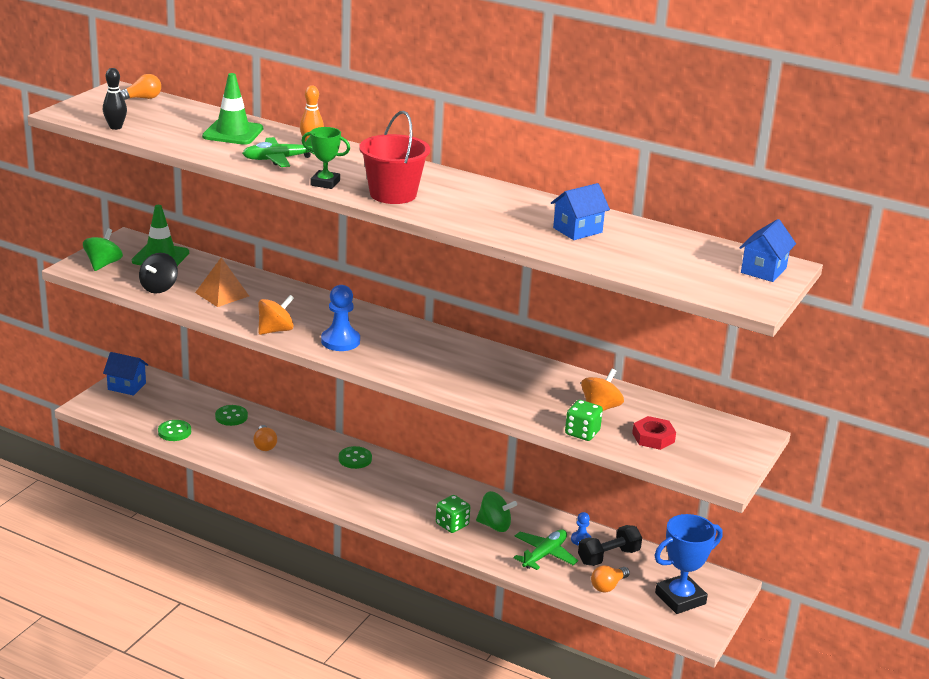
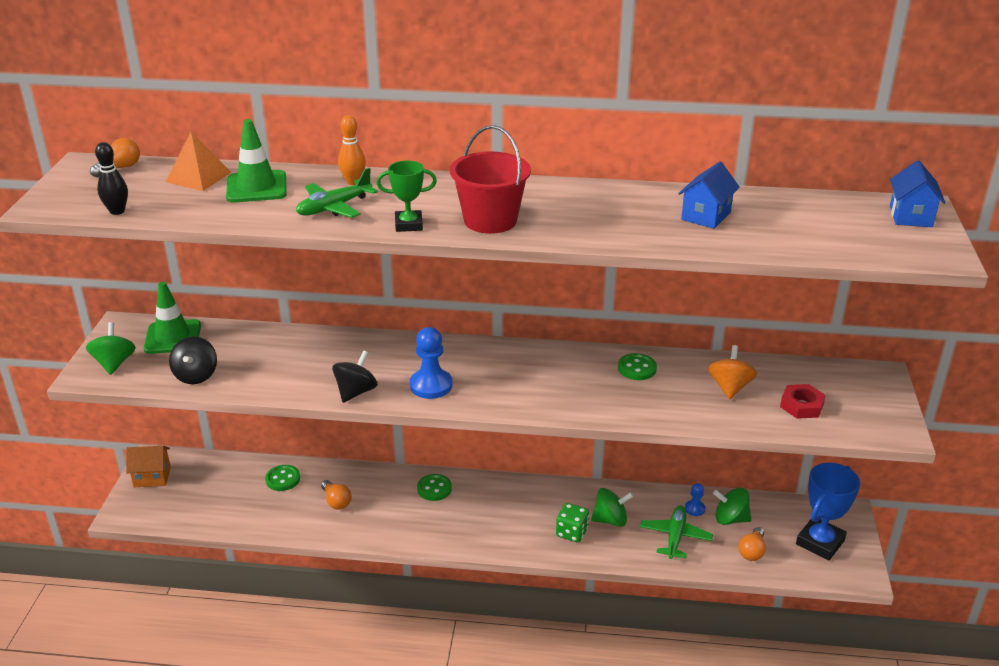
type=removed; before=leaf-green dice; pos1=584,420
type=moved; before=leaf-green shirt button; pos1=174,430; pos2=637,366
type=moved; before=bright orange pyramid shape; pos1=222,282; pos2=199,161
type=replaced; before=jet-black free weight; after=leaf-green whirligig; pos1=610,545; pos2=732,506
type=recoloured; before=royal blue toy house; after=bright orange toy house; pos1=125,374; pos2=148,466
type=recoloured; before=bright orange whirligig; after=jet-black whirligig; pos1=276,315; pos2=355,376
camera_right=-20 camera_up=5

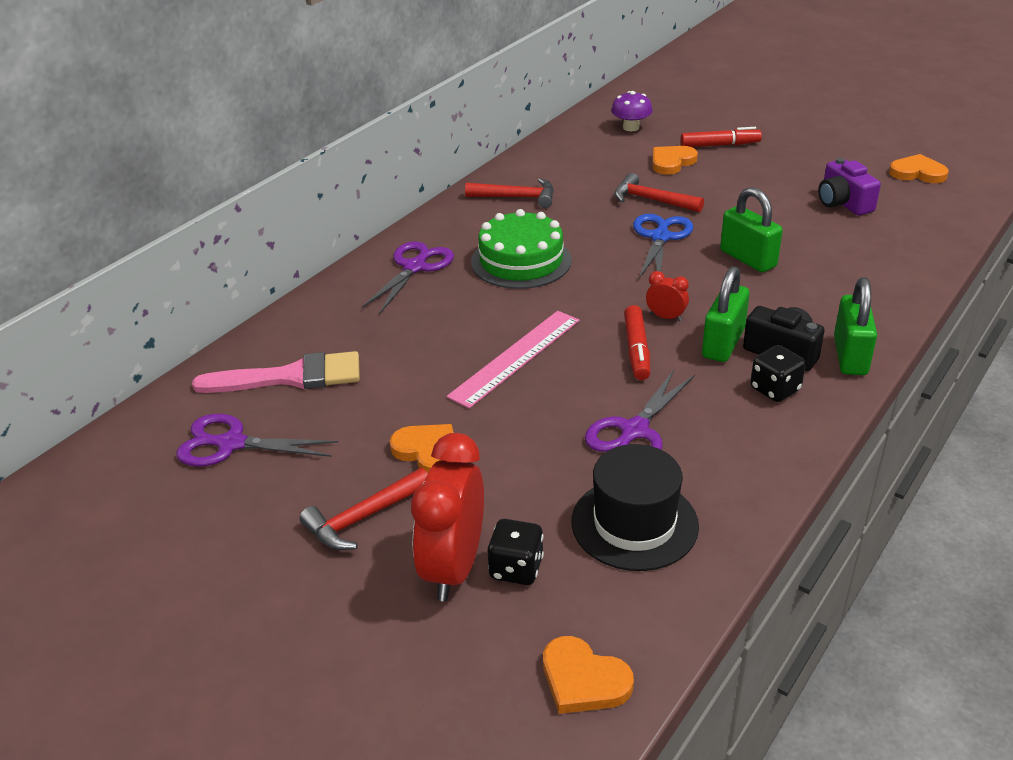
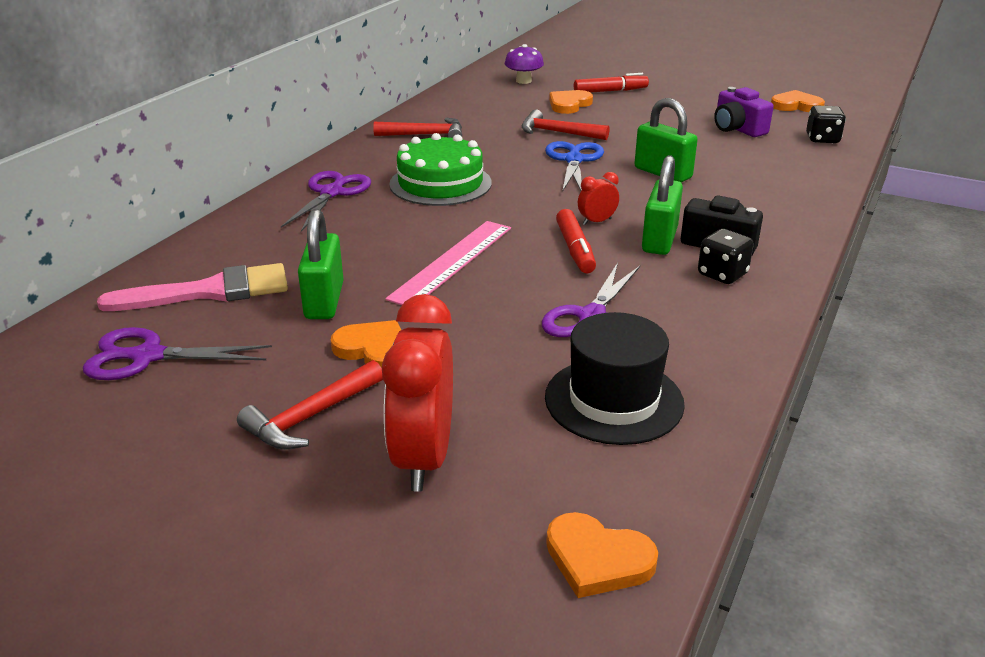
type=moved; before=jet-black dice; pos1=516,552; pos2=826,124
type=moved; before=leaf-green small lock; pos1=855,326; pos2=321,264
type=turned; before=red clock; pos1=667,296; pos2=598,198; turn=-45
camera_right=-10 camera_up=-5

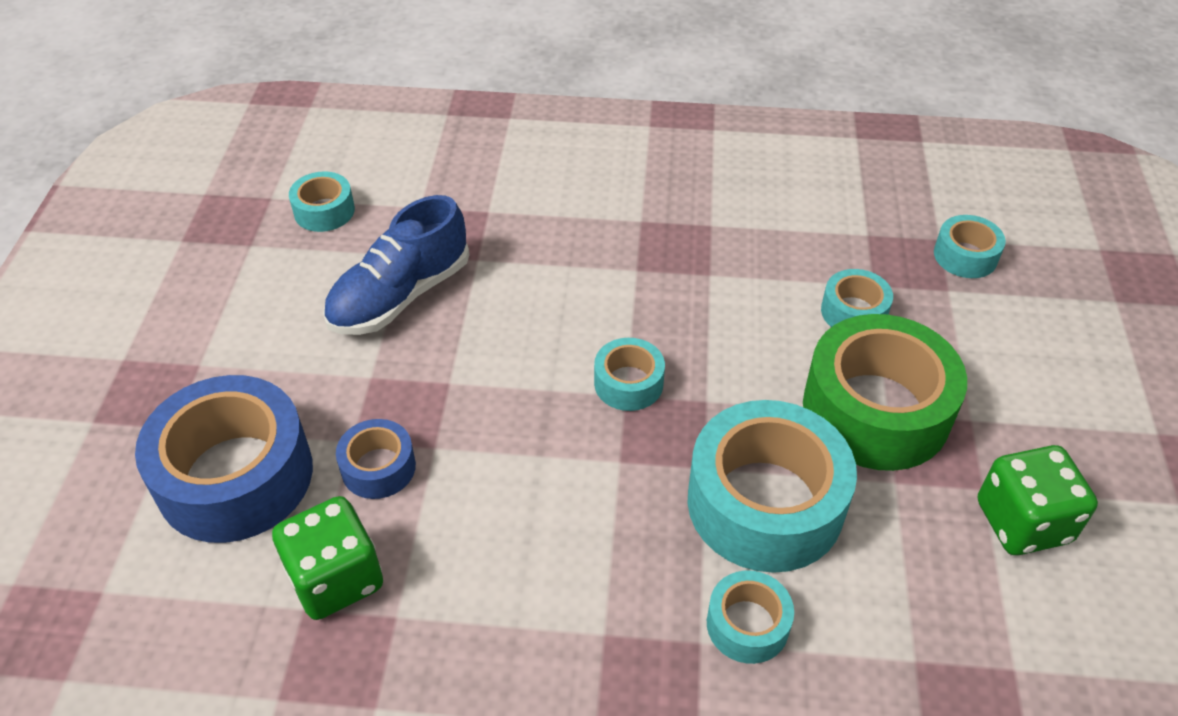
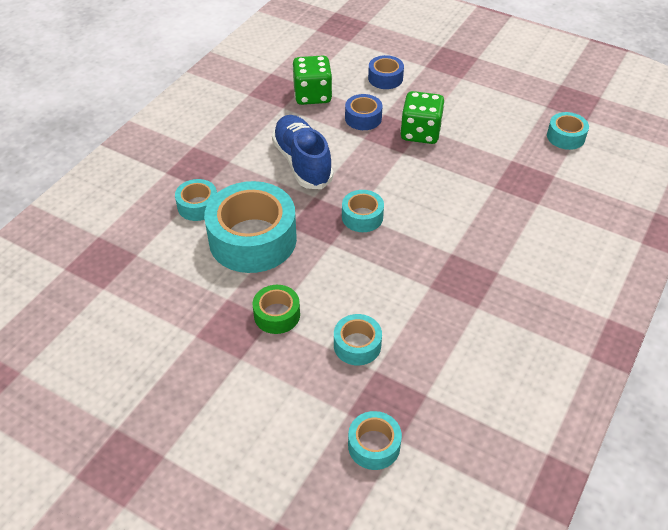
type=moved; before=royal blue lace-up shoe; pos1=396,265; pos2=303,152
type=moved; before=leaf-green dice; pos1=1038,500; pos2=422,117
type=resized; before=royal blue roll of tape; pos1=224,459; pos2=386,72; scale=0.49
type=resized; before=leaf-green roll of tape; pos1=885,392; pos2=276,309; scale=0.49
camera_right=115 camera_up=0

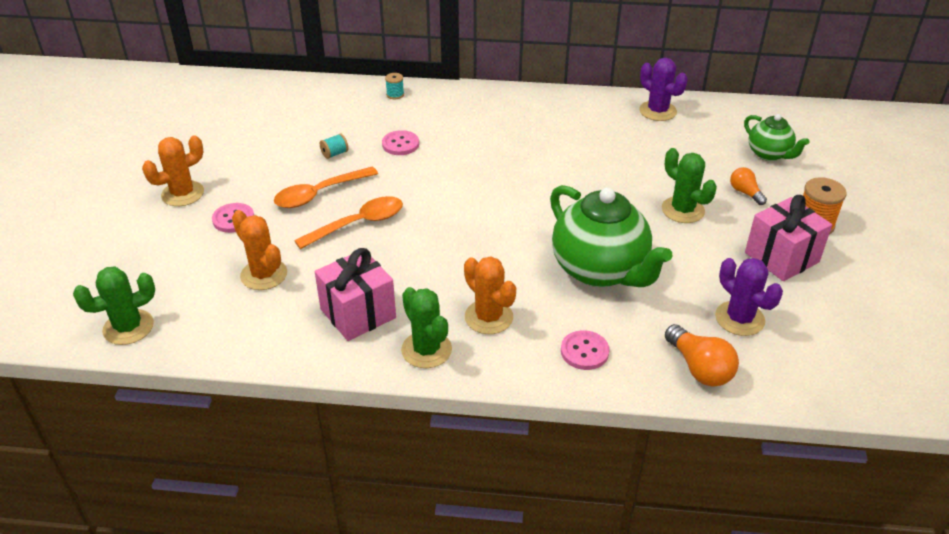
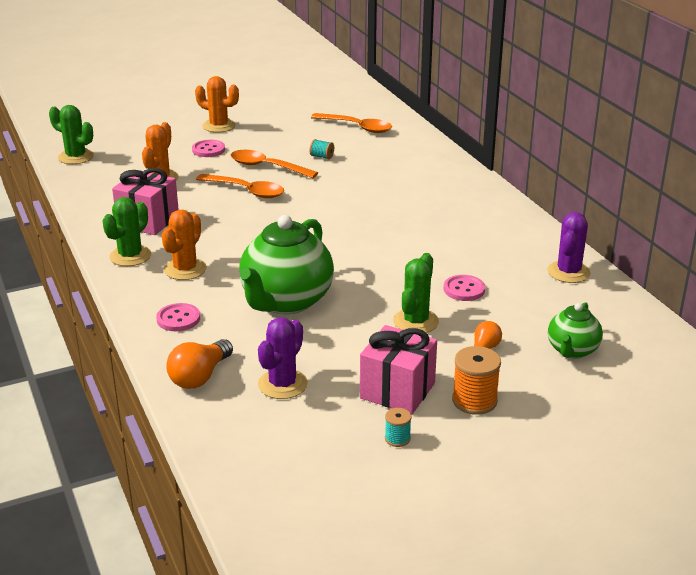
type=added; after=bright orange teaspoon; pos2=351,123
type=moved; before=rosy shirt button; pos1=400,142; pos2=464,288
type=moved; before=aqua reel of thread; pos1=394,86; pos2=398,427
camera_right=60 camera_up=-10

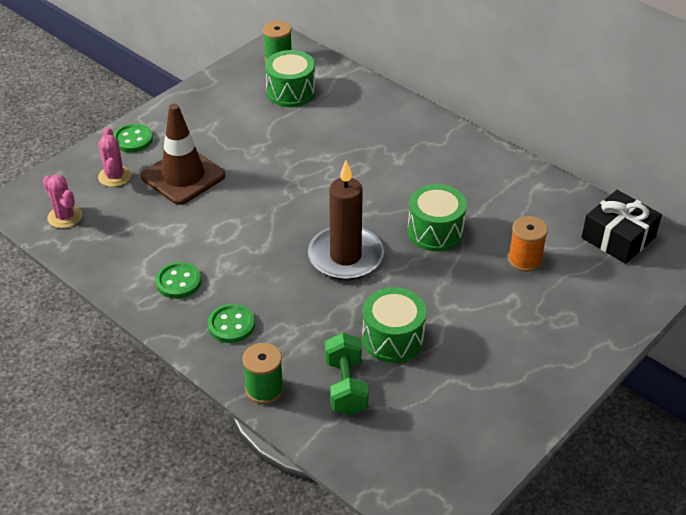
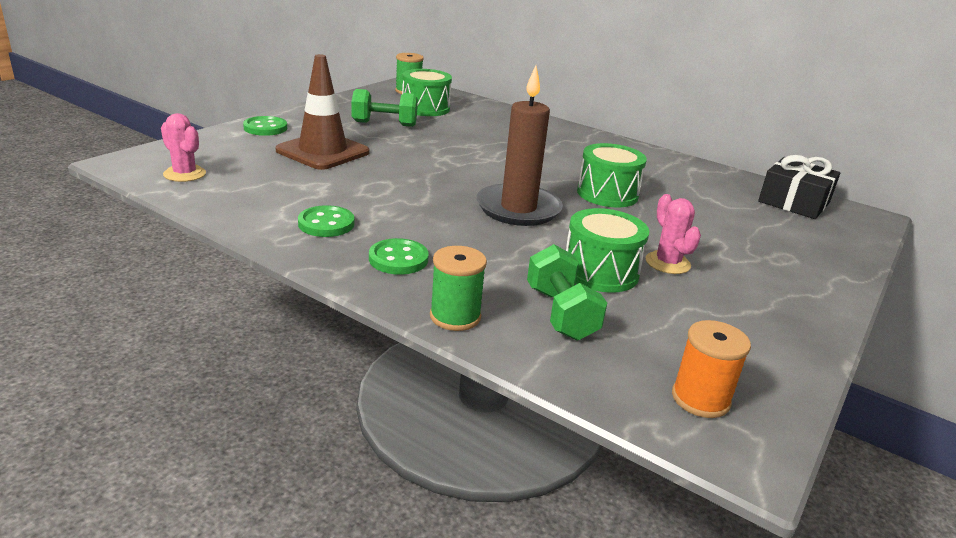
type=added; after=leaf-green free weight; pos2=384,108
type=moved; before=rosy saguaro cactus; pos1=114,157; pos2=673,234
type=moved; before=bright orange reel of thread; pos1=528,244; pos2=711,369
camera_right=-10 camera_up=-15

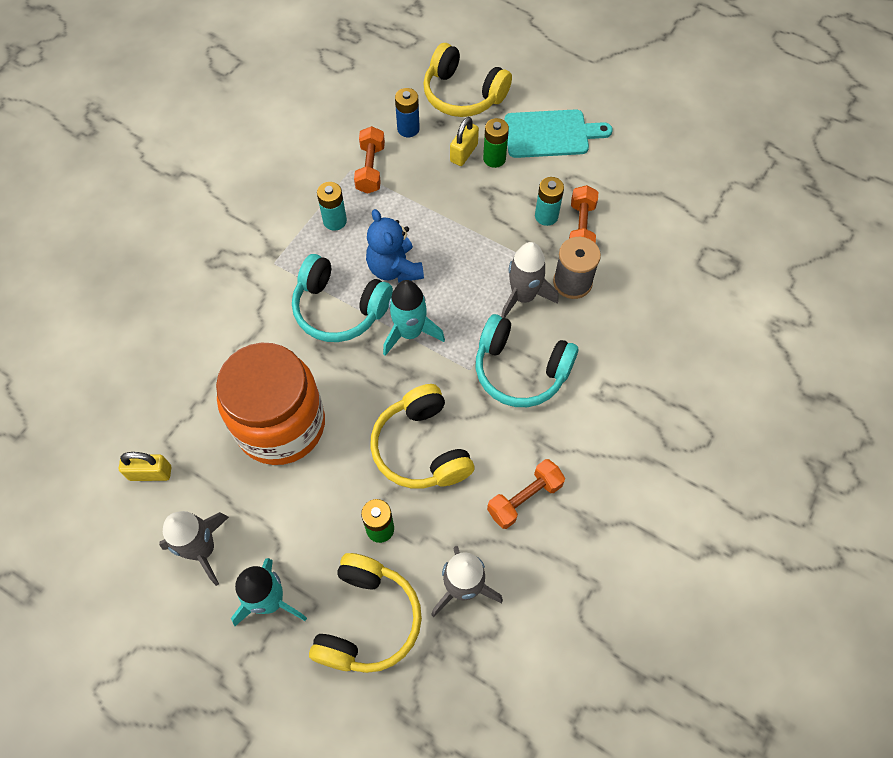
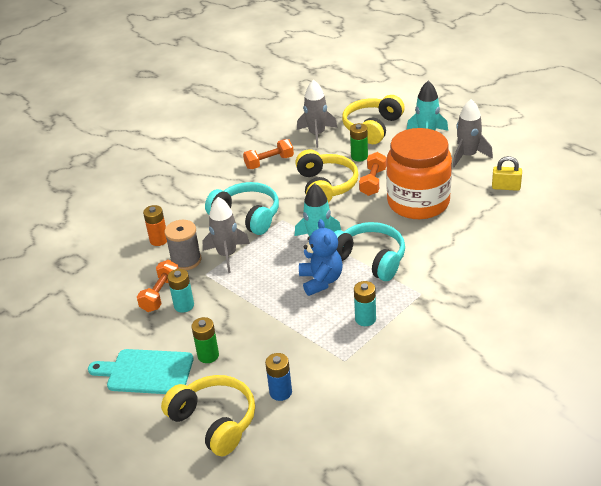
type=removed; before=bright yellow small lock; pos1=464,141
type=added; after=bright orange AA battery; pos2=155,225
type=moved; before=bright orange free weight; pos1=369,160; pos2=373,174
camera_right=-165 camera_up=-25

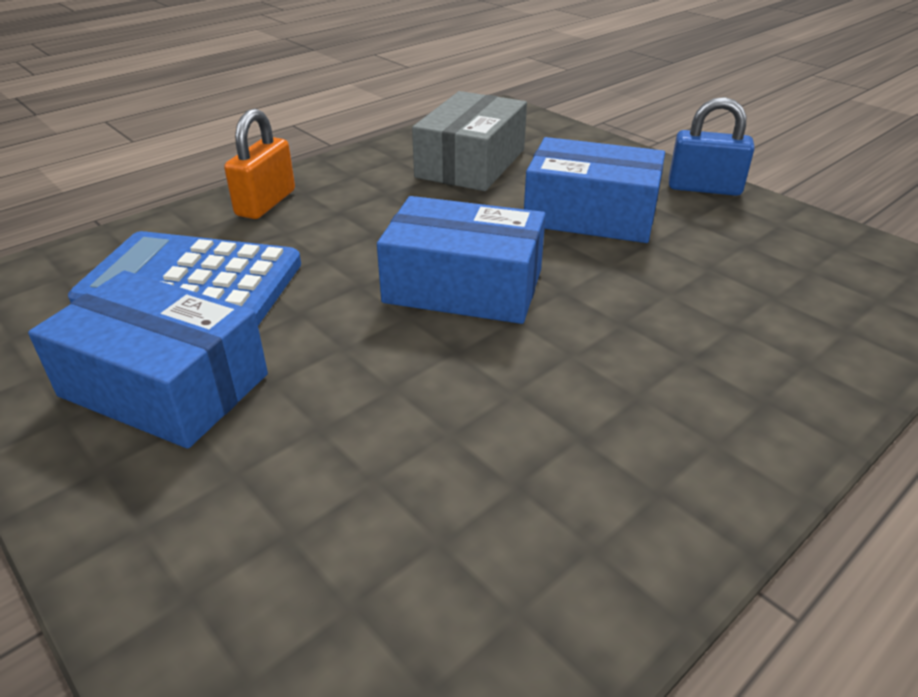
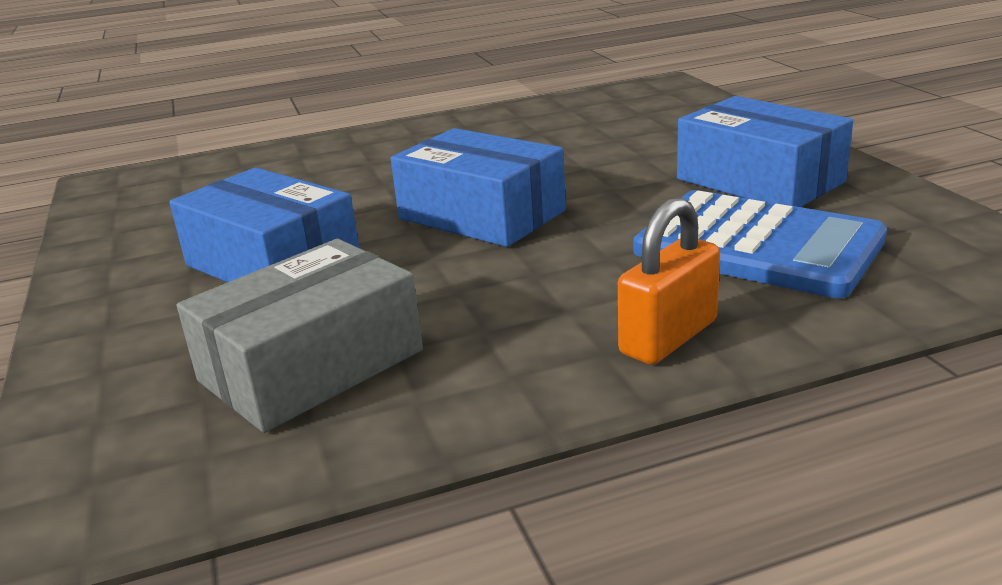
type=removed; before=royal blue small lock; pos1=712,146
camera_right=-155 camera_up=-10

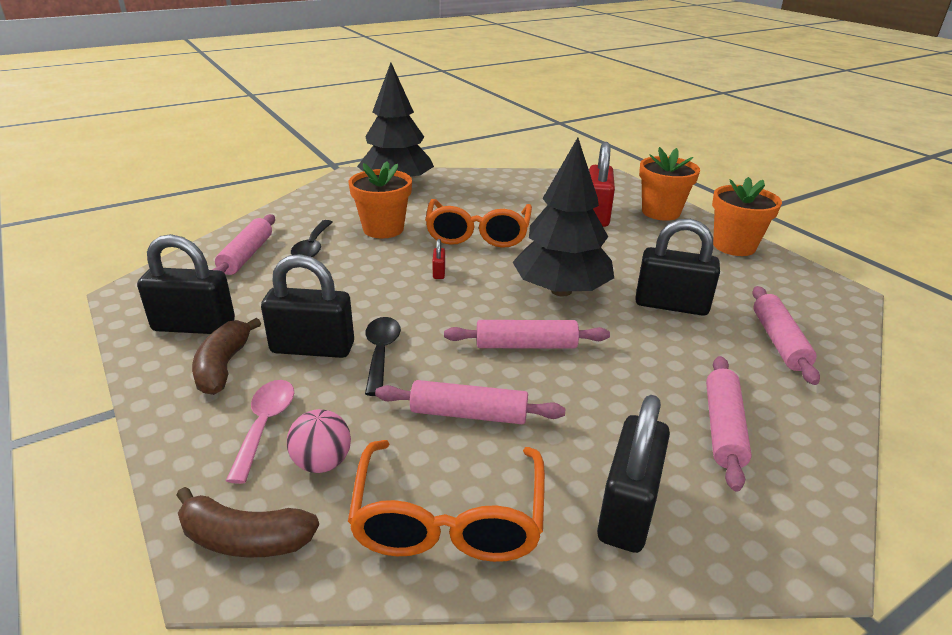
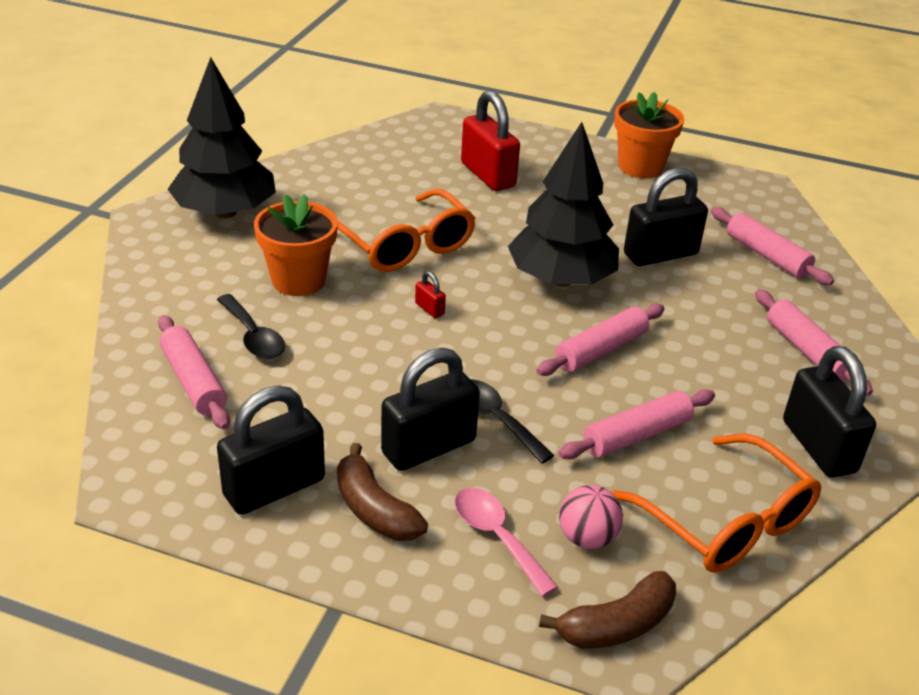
type=removed; before=bright orange flower pot; pos1=669,184
camera_right=-40 camera_up=5

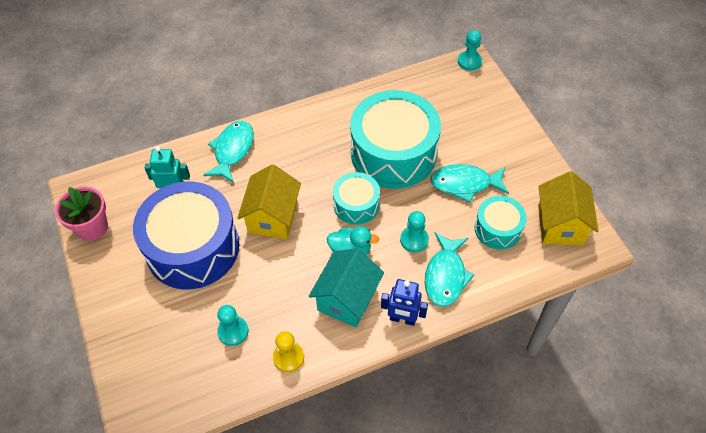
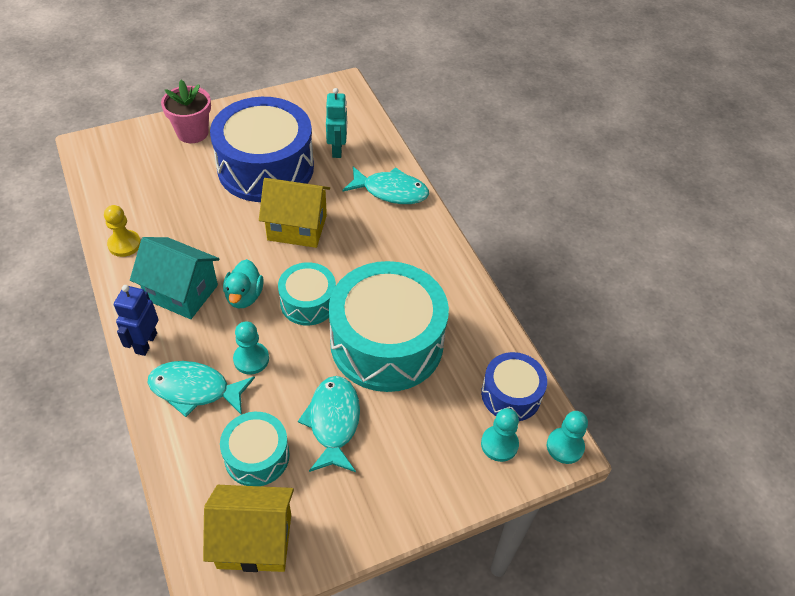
type=added; after=royal blue snare drum; pos2=514,386
type=moved; before=rosy flower pot; pos1=81,213; pos2=186,111
type=moved; before=aqua pawn; pos1=232,325; pos2=500,435
camera_right=85 camera_up=-5

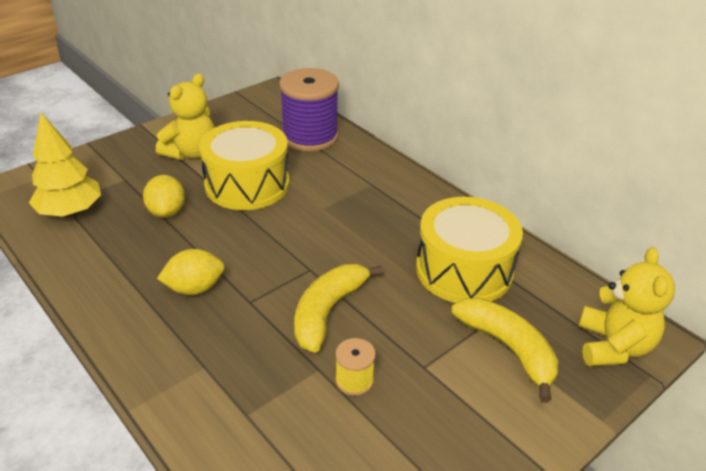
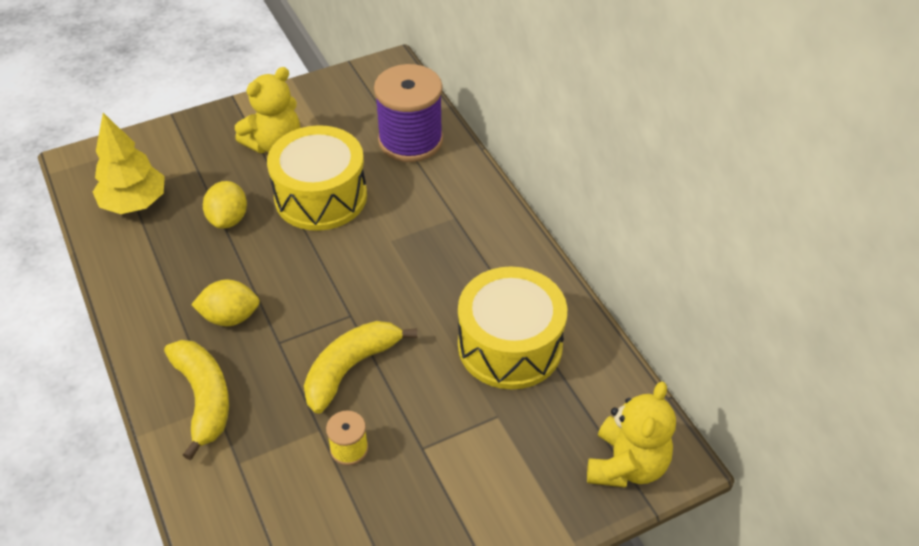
type=moved; before=bright yellow toy banana; pos1=504,350; pos2=196,400
camera_right=15 camera_up=10

